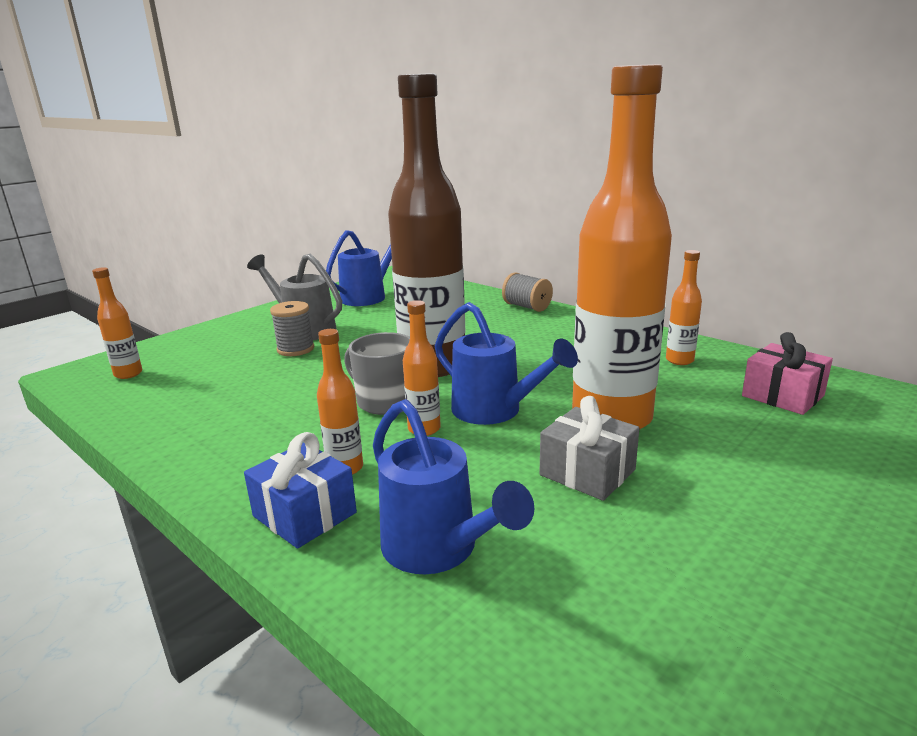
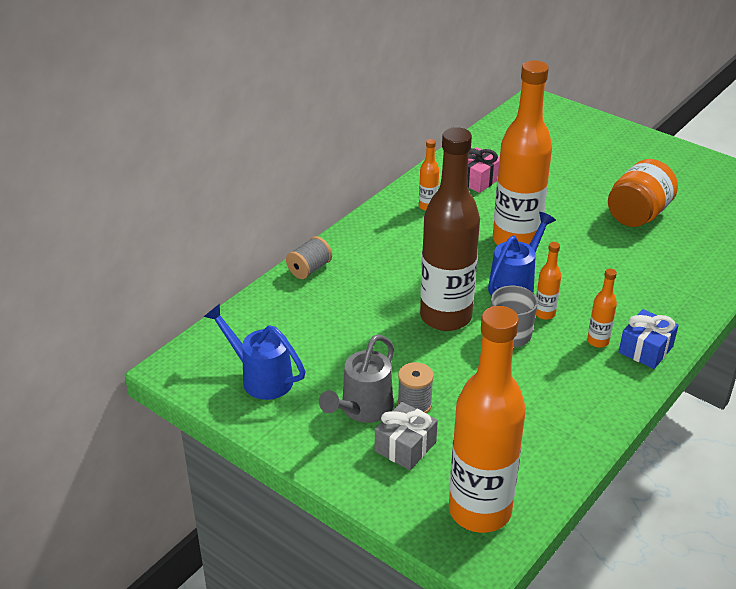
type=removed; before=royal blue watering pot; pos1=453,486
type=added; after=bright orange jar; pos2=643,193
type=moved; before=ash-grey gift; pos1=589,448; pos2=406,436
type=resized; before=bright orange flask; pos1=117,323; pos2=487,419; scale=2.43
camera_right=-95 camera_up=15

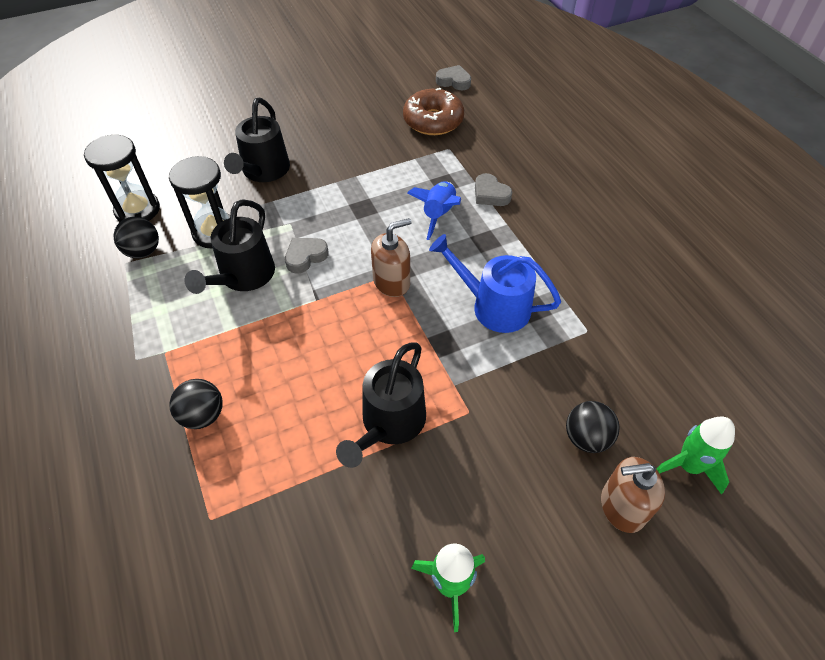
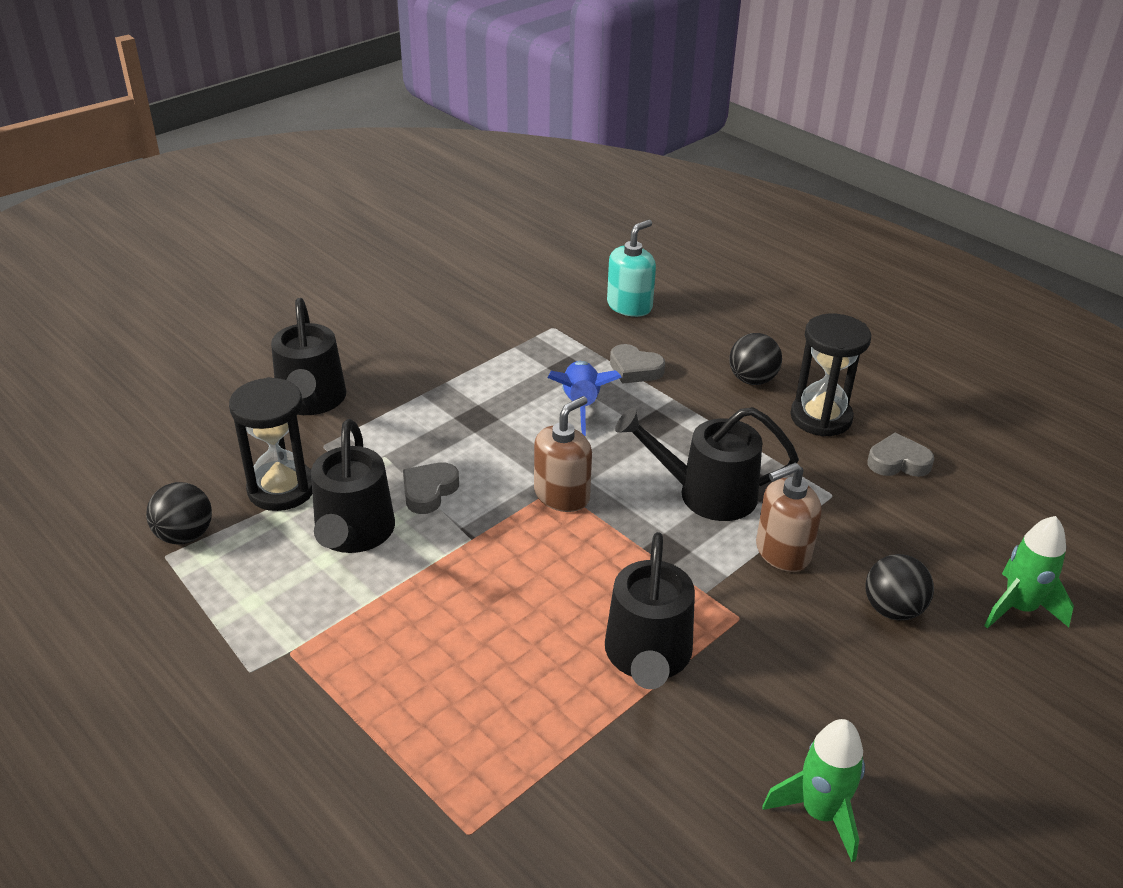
type=removed; before=russet doughnut; pos1=433,111
type=added; after=aqua soap dispenser; pos2=631,268
type=moved; before=jet-black sandglass; pos1=122,178; pos2=830,375
type=moved; before=jet-black sphere; pos1=196,404; pos2=755,359
type=moved; before=ash-grey love heart; pos1=453,77; pos2=900,455
type=moved; before=russet soap dispenser; pos1=633,495; pos2=789,517
type=recoloured; before=royal blue watering pot; after=jet-black watering pot; pos1=495,283; pos2=707,464
camera_right=-20 camera_up=-15

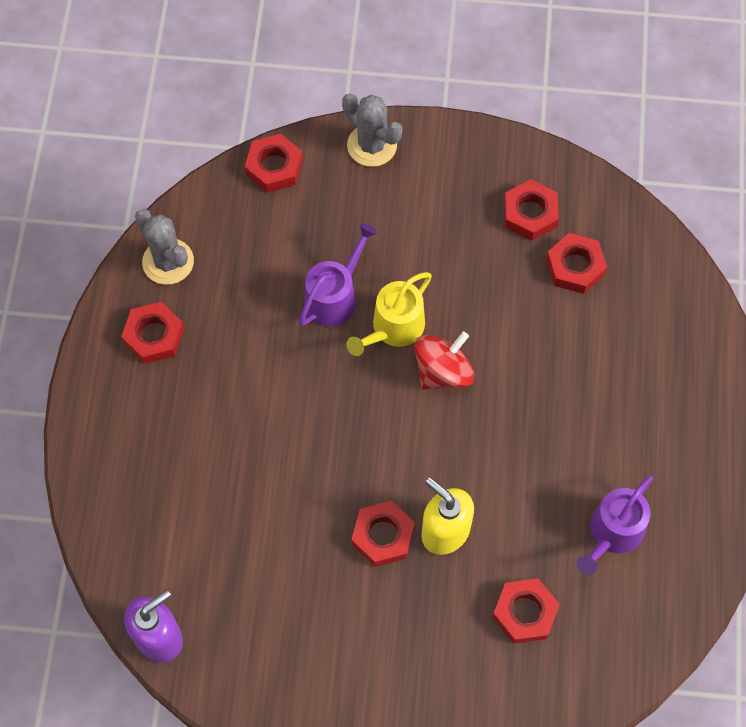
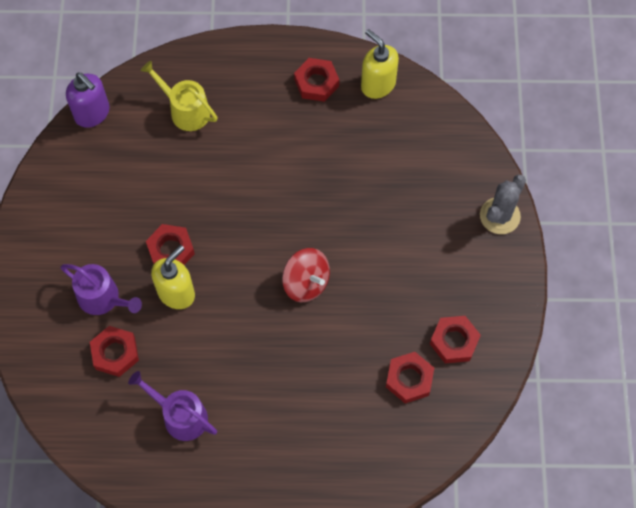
type=removed; before=red nut; pos1=274,163
type=moved; before=violet watering pot; pos1=338,275; pos2=101,289
type=moved; before=bright yellow watering pot; pos1=389,314; pos2=179,96
type=replaced; before=ash-grey saguaro cactus; after=bright yellow soap dispenser; pos1=164,247; pos2=380,64
camera_right=85 camera_up=0

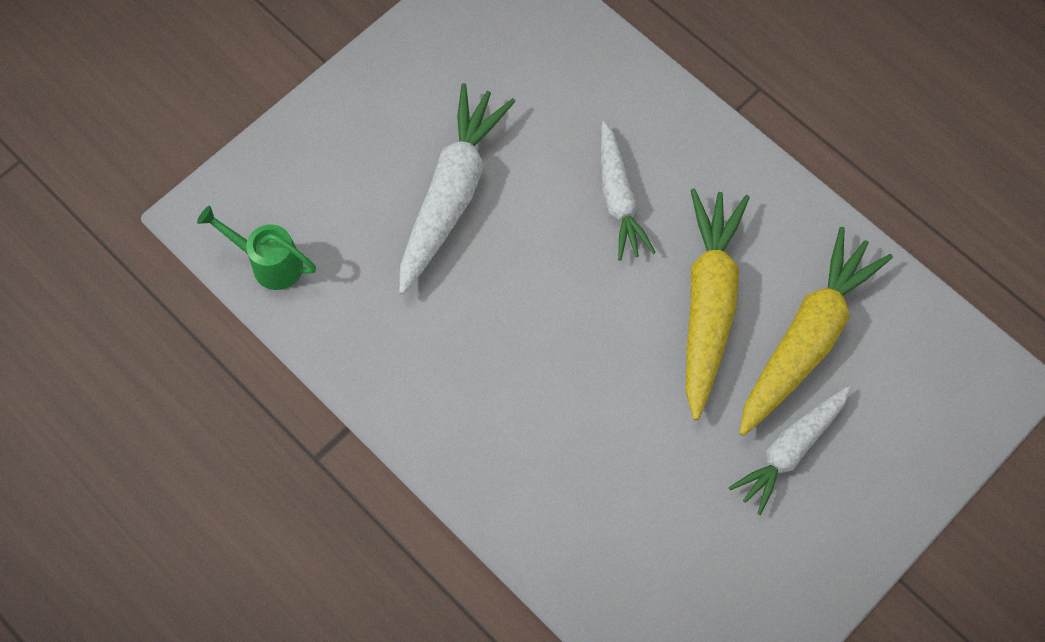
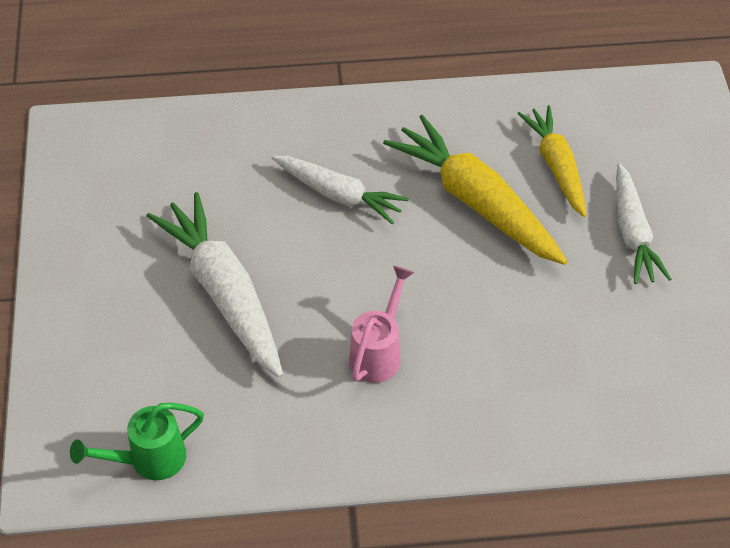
type=added; after=rosy watering pot; pos2=381,324
type=resized; before=bright yellow toy carrot; pos1=816,331; pos2=552,161; scale=0.65
camera_right=-50 camera_up=-15

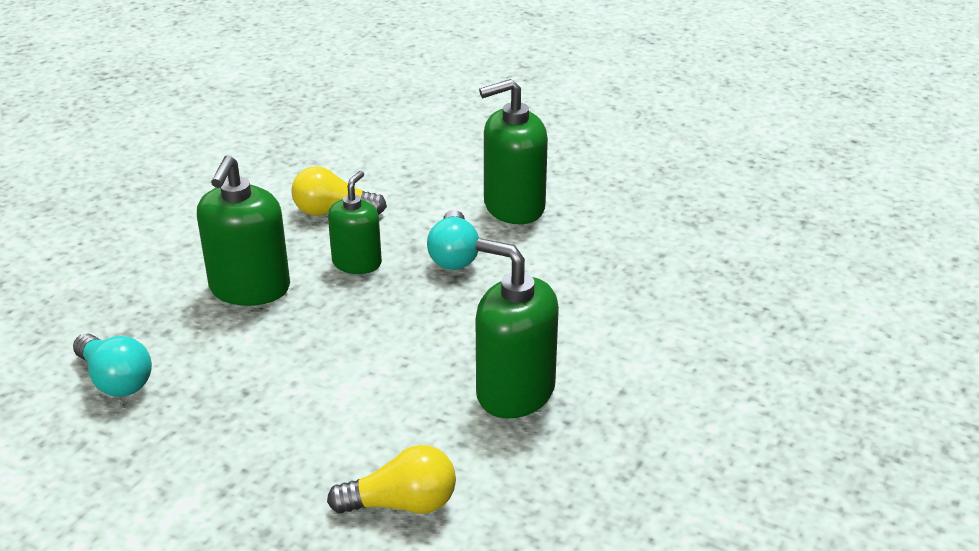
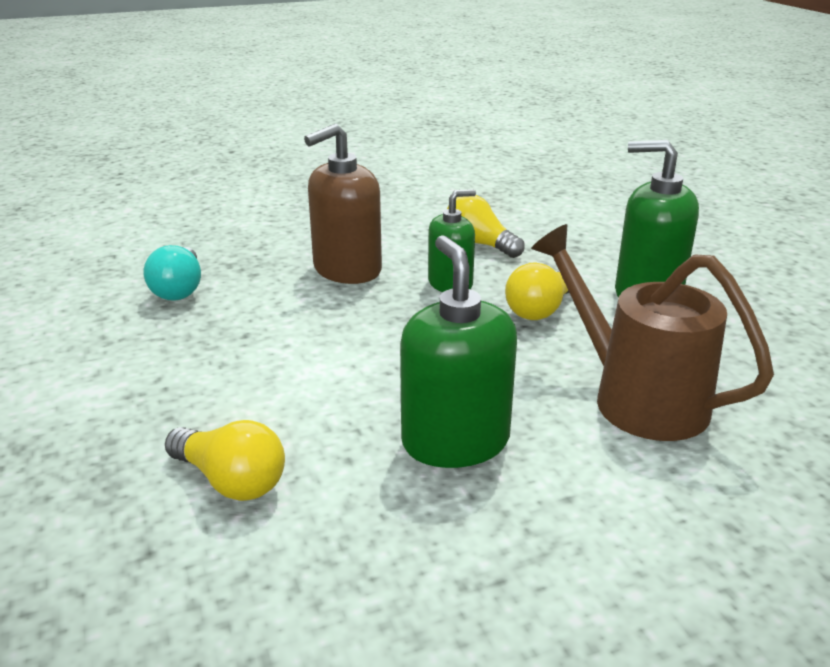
type=added; after=russet watering pot; pos2=652,332
type=recoloured; before=leaf-green soap dispenser; after=russet soap dispenser; pos1=243,230; pos2=343,204
type=recoloured; before=aqua lightbulb; after=bright yellow lightbulb; pos1=453,240; pos2=537,291
camera_right=40 camera_up=-5

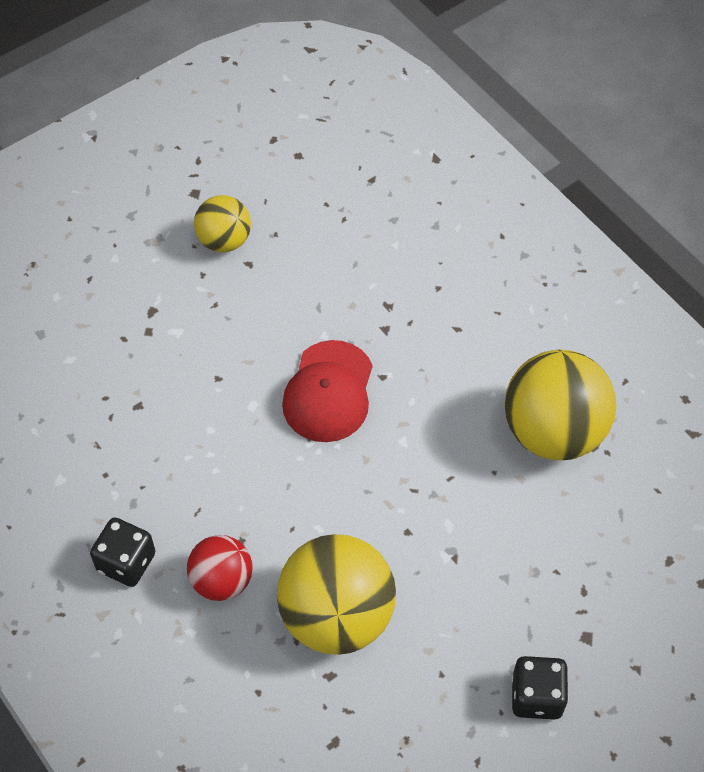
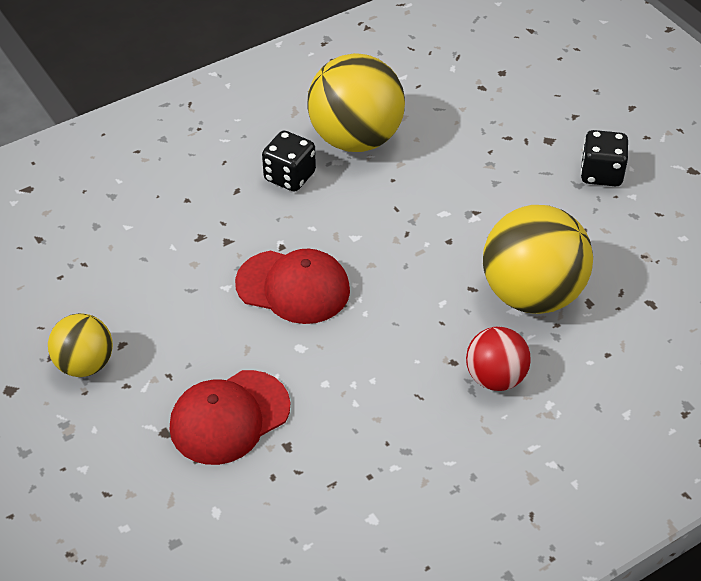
type=added; after=red baseball cap; pos2=229,417
type=moved; before=jet-black dice; pos1=122,552; pos2=289,161
camera_right=-85 camera_up=-10

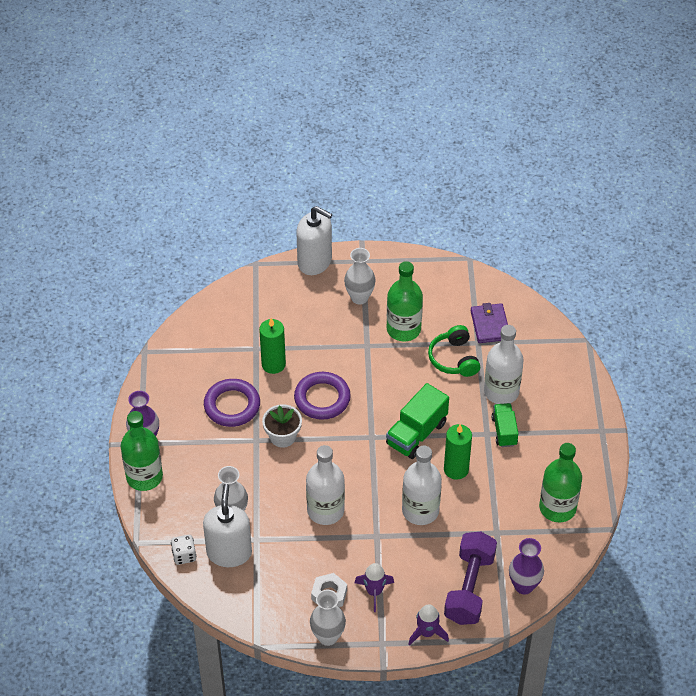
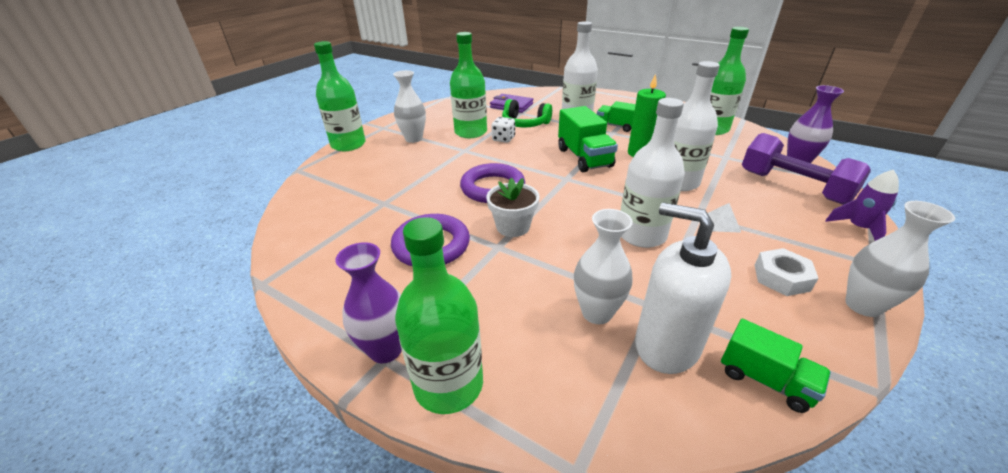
type=removed; before=leaf-green wax candle; pos1=272,346
type=removed; before=violet toy rocket; pos1=374,587
type=added; after=snow-white pyramid shape; pos2=724,218
type=added; after=leaf-green truck; pos2=776,366
type=moved; before=snow-white dice; pos1=183,550; pos2=503,130
type=replaced; before=snow-white soap dispenser; after=leaf-green flask; pos1=314,240; pos2=339,96
camera_right=-55 camera_up=-15

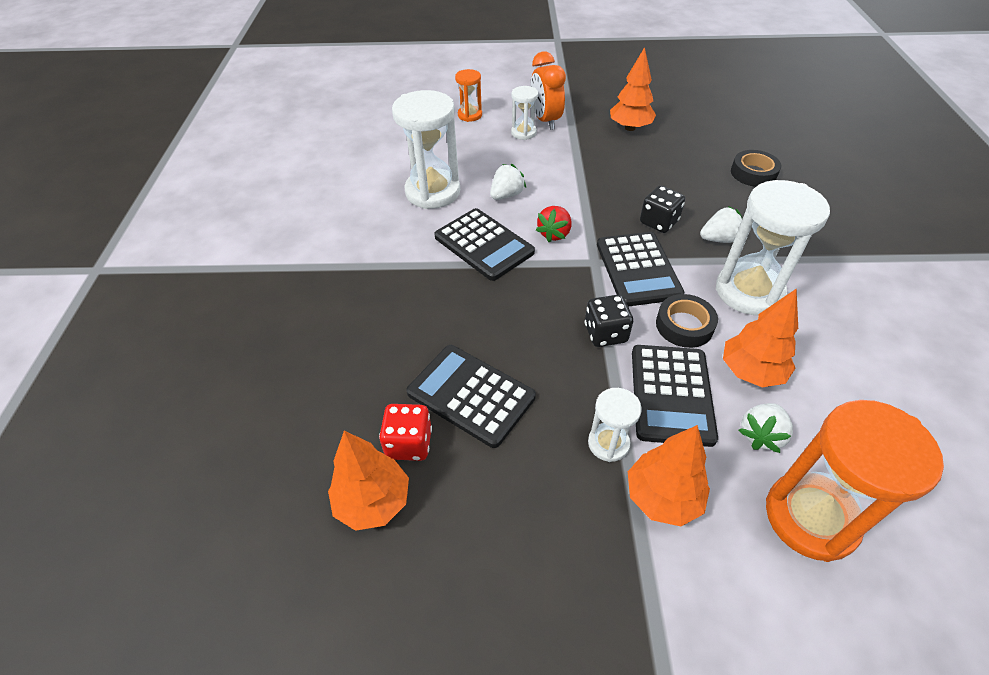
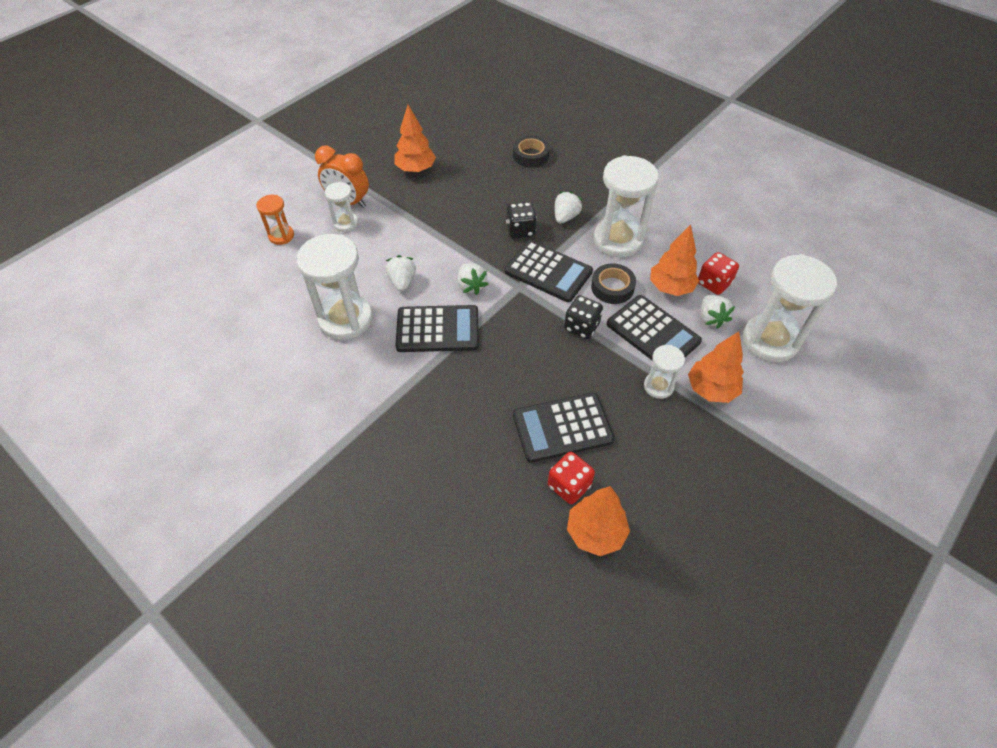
type=added; after=red dice; pos2=718,273
type=recoloured; before=red berry; after=snow-white berry; pos1=553,224; pos2=473,279
type=recoloured; before=bright orange sandglass; after=snow-white sandglass; pos1=855,481; pos2=790,308
camera_right=-50 camera_up=5

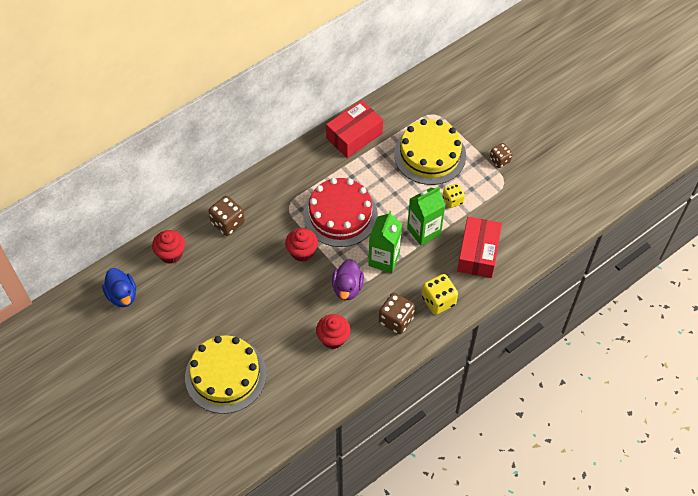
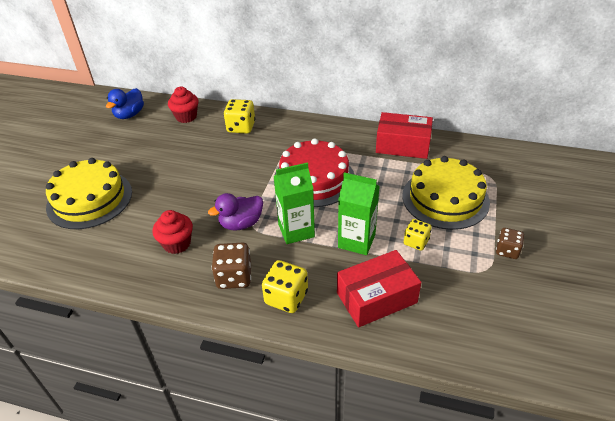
type=removed; before=red cupcake; pos1=301,245
type=recoloured; before=russet dice; after=bright yellow dice; pos1=226,216; pos2=239,116
camera_right=55 camera_up=-15

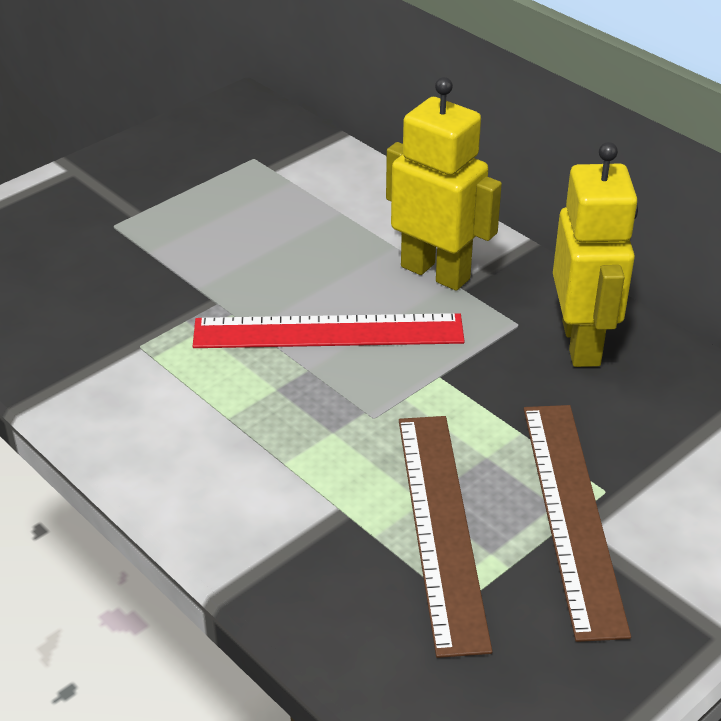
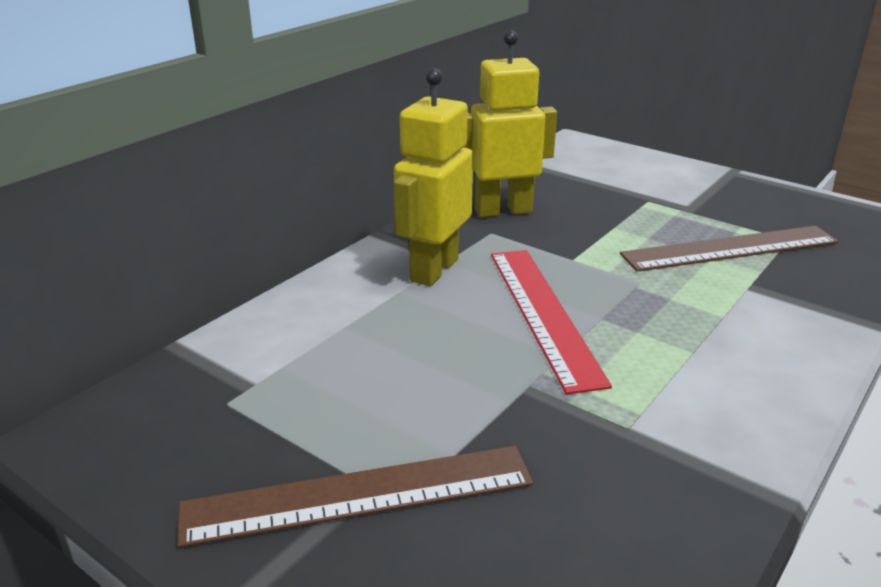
type=moved; before=russet straightedge; pos1=577,523; pos2=355,497
camera_right=-100 camera_up=-10

